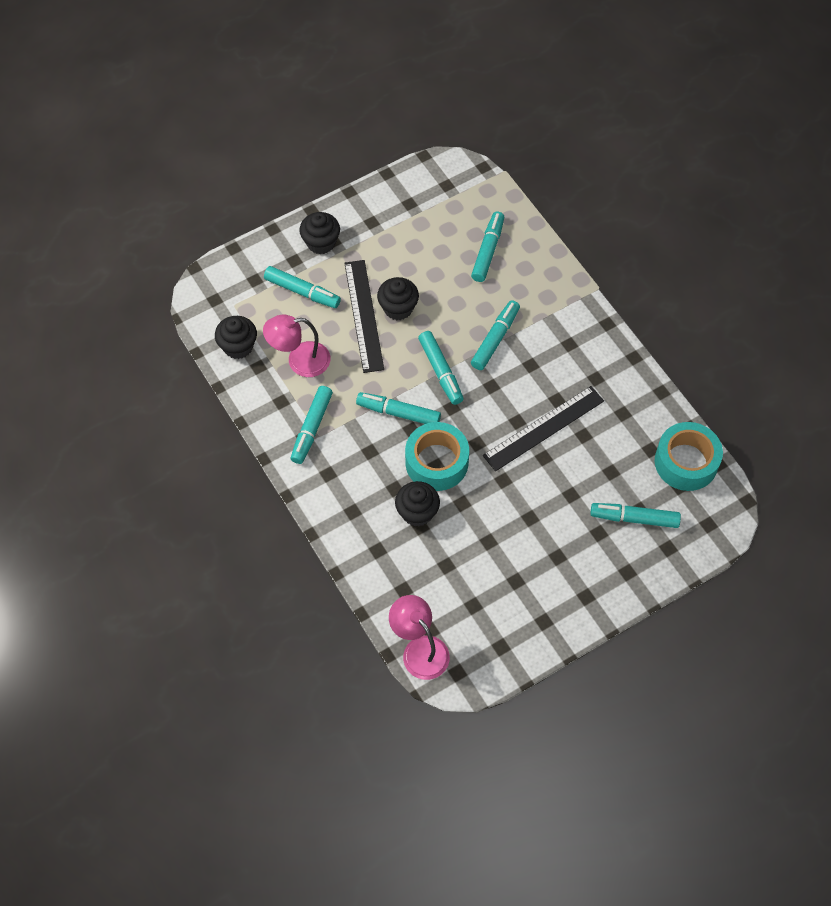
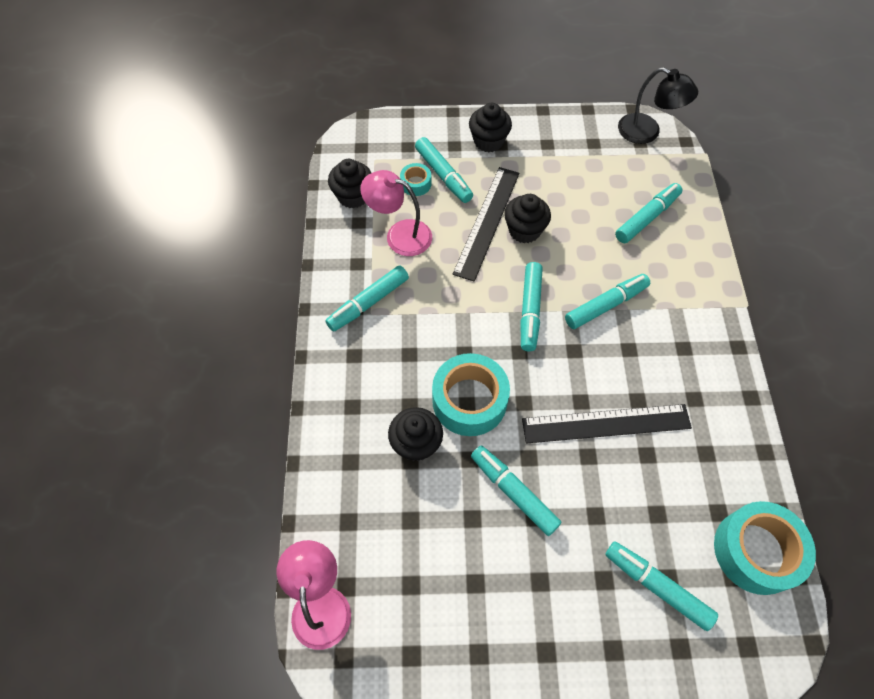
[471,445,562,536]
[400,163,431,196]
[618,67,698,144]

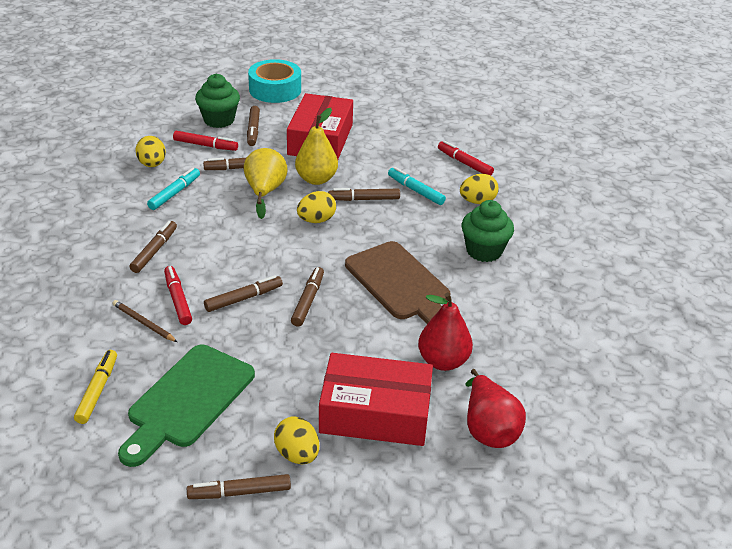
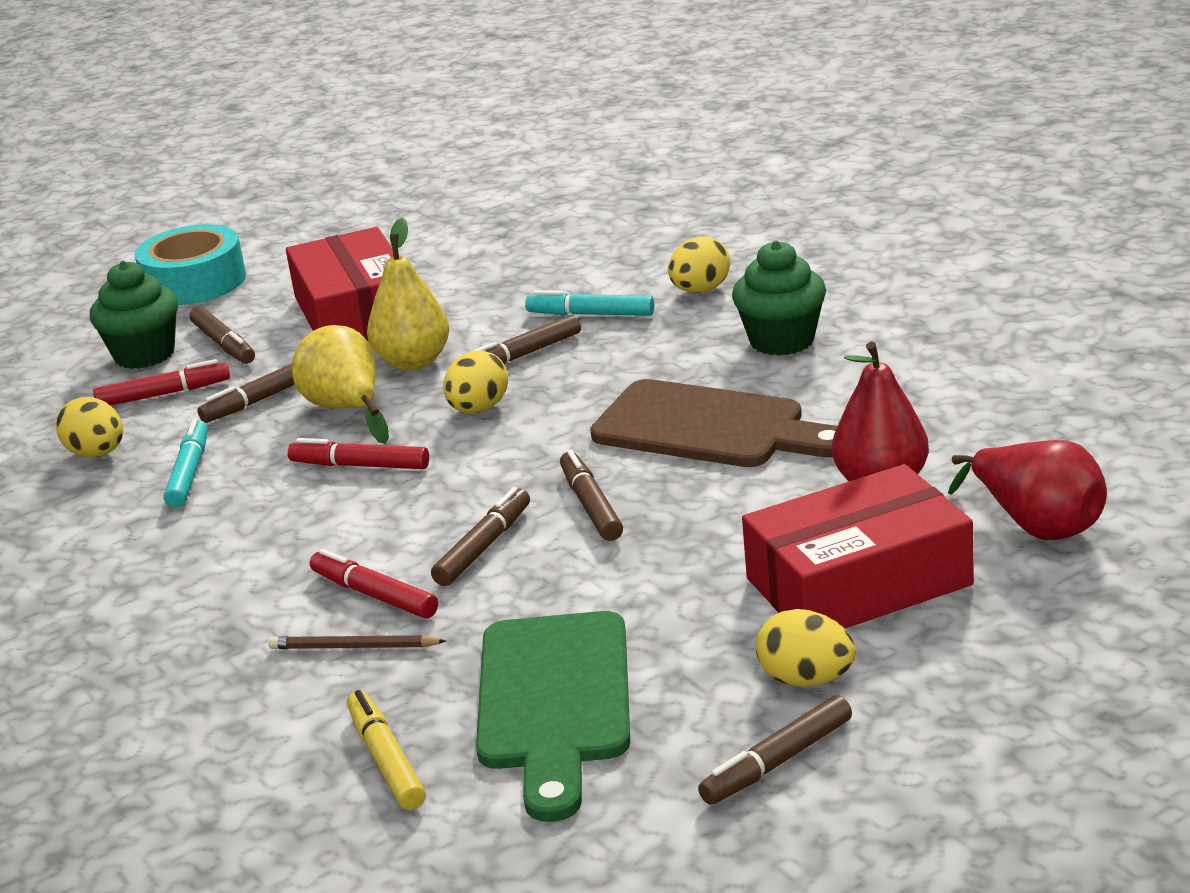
[130,221,177,273] (first image)
[288,438,429,469]

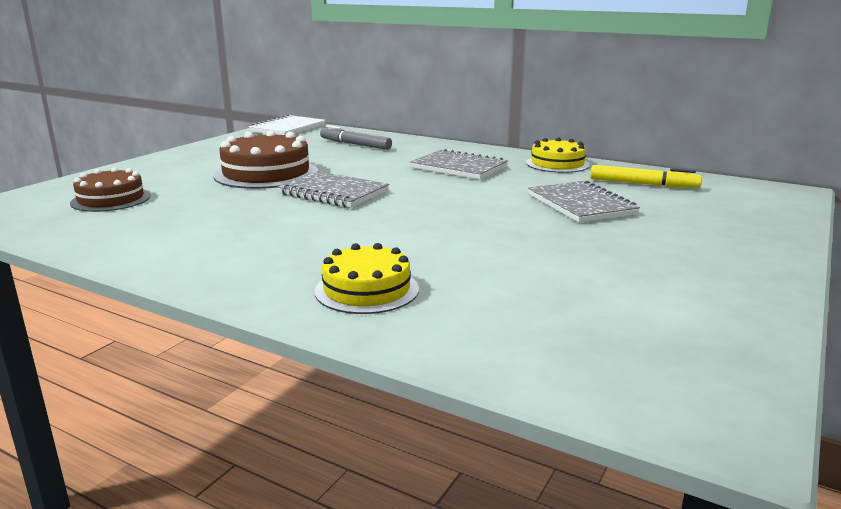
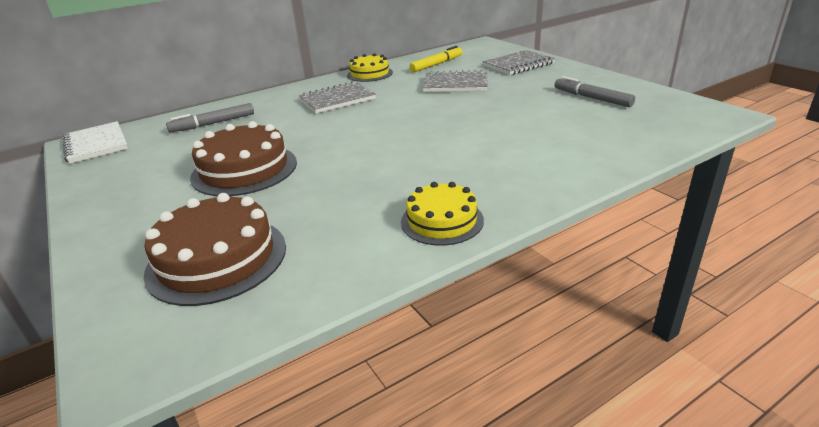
[144,193,286,306]
[483,50,555,75]
[401,182,484,246]
[555,76,635,107]

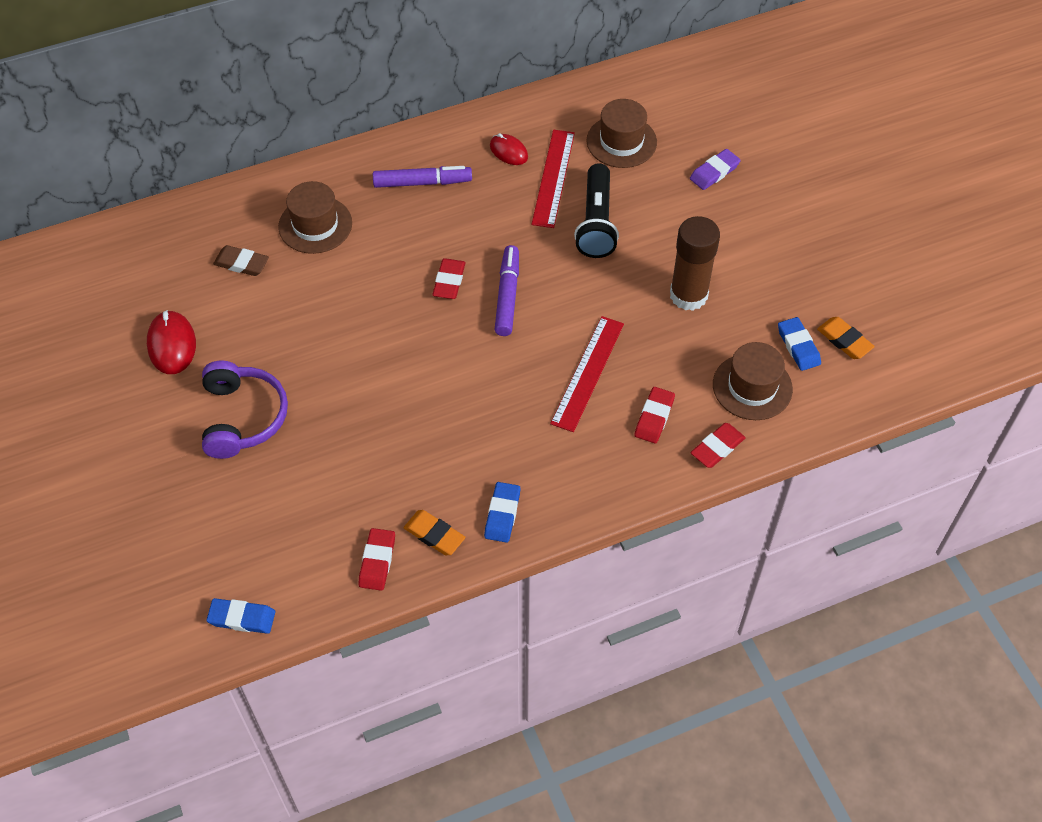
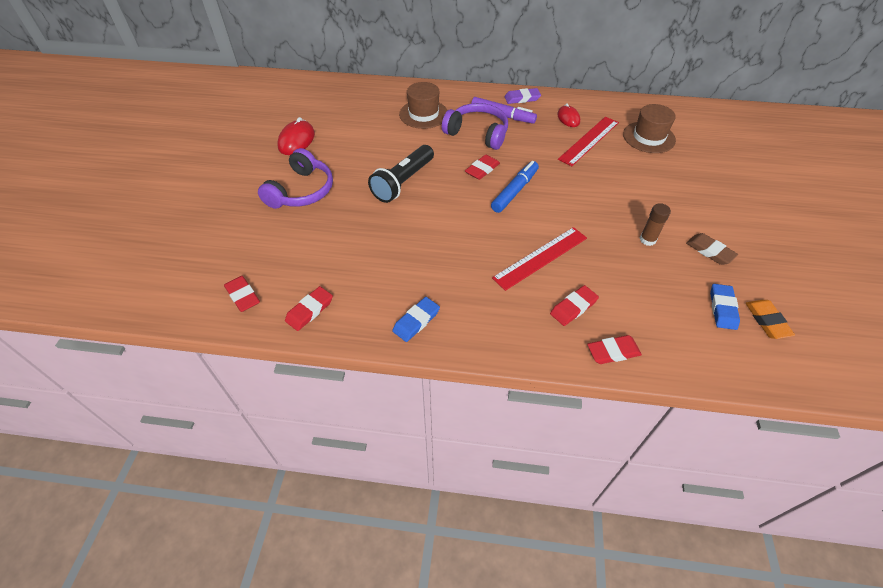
[206,598,275,634] (first image)
[686,233,738,265]
[404,510,465,555] (first image)
[491,161,539,213]
[368,145,434,203]
[640,203,671,246]
[504,88,541,104]
[713,342,793,420] (first image)
[224,276,260,312]
[442,103,508,150]

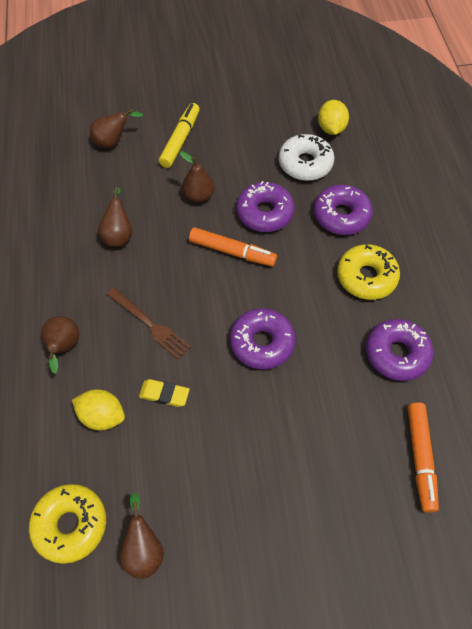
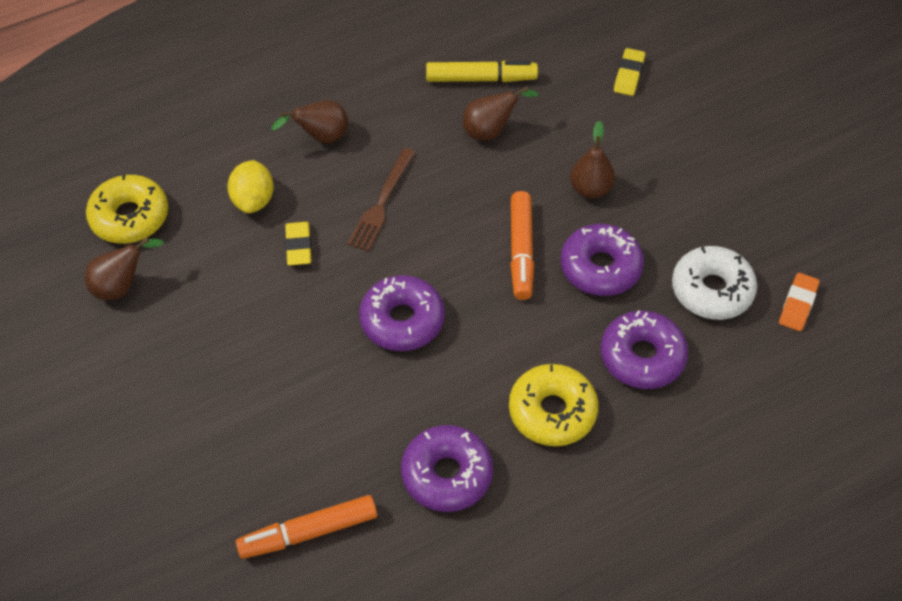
[614,48,645,96]
[426,61,538,82]
[779,273,820,331]

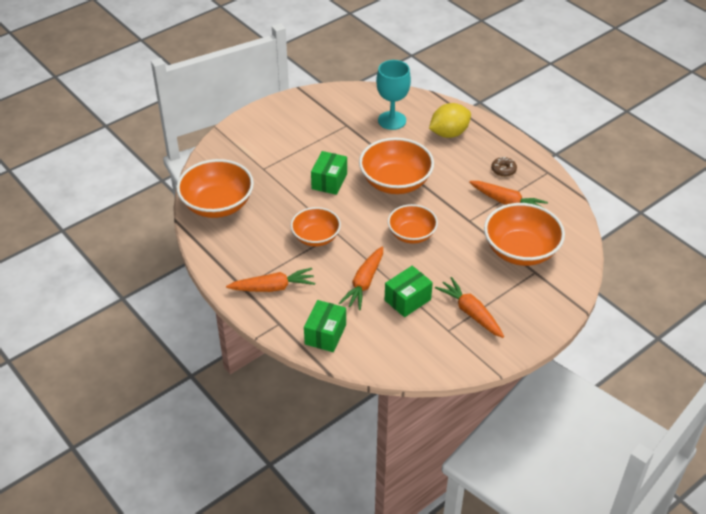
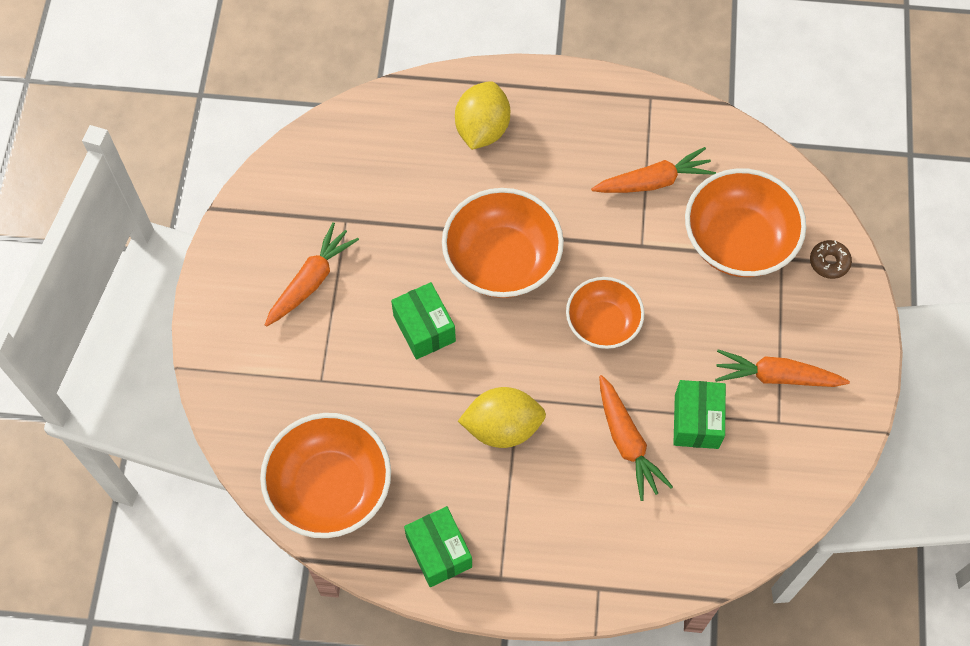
[265,222,359,327]
[458,387,546,448]
[404,506,472,587]
[376,60,411,130] (first image)
[810,240,852,279]

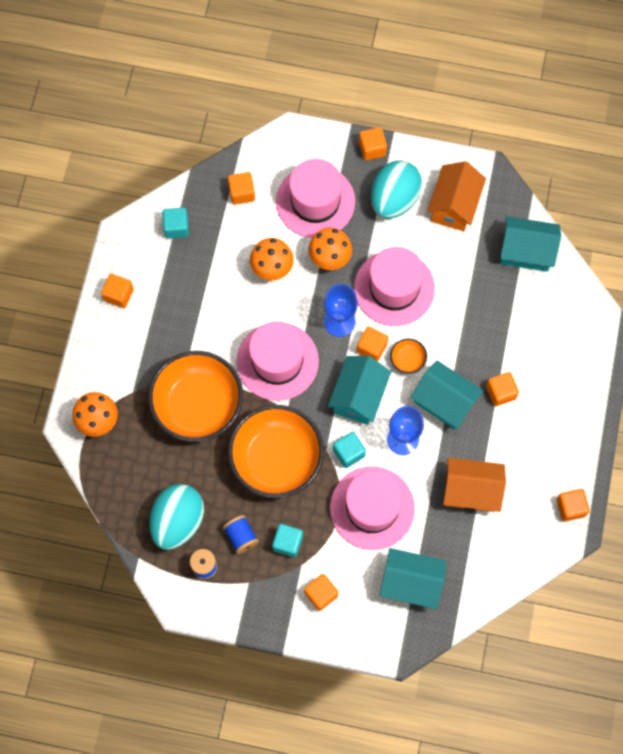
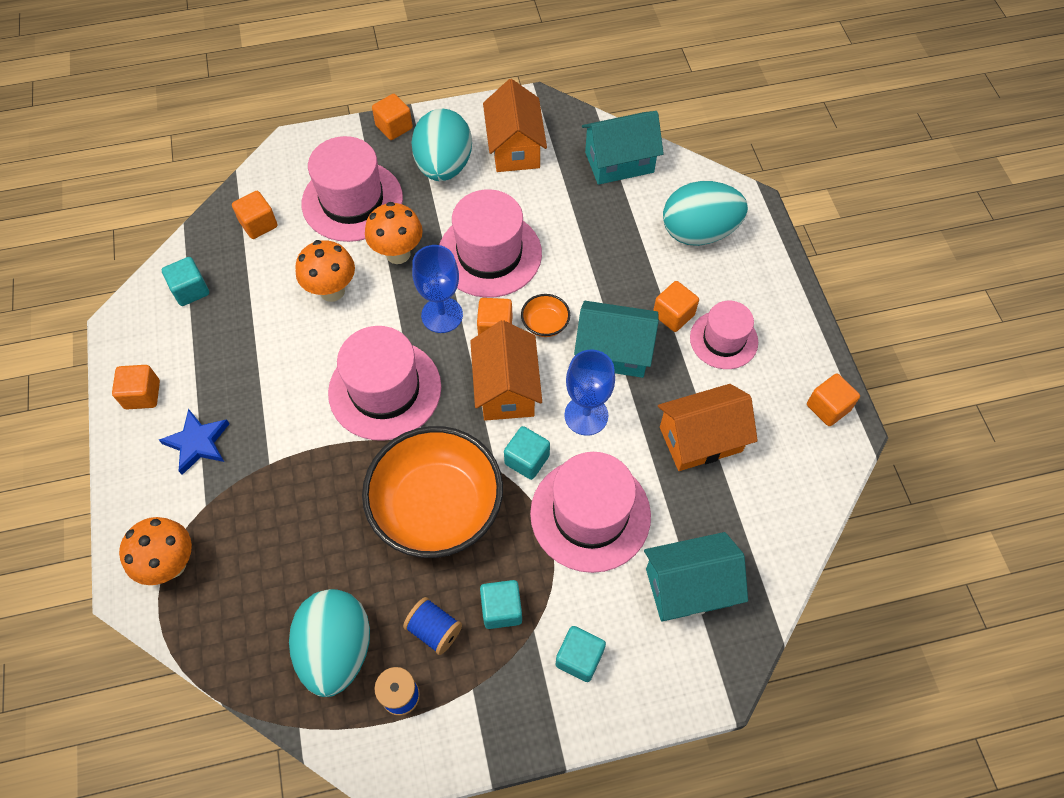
[148,351,243,442] (first image)
[555,626,606,682]
[470,320,542,421]
[159,409,230,475]
[663,181,748,246]
[690,301,758,369]

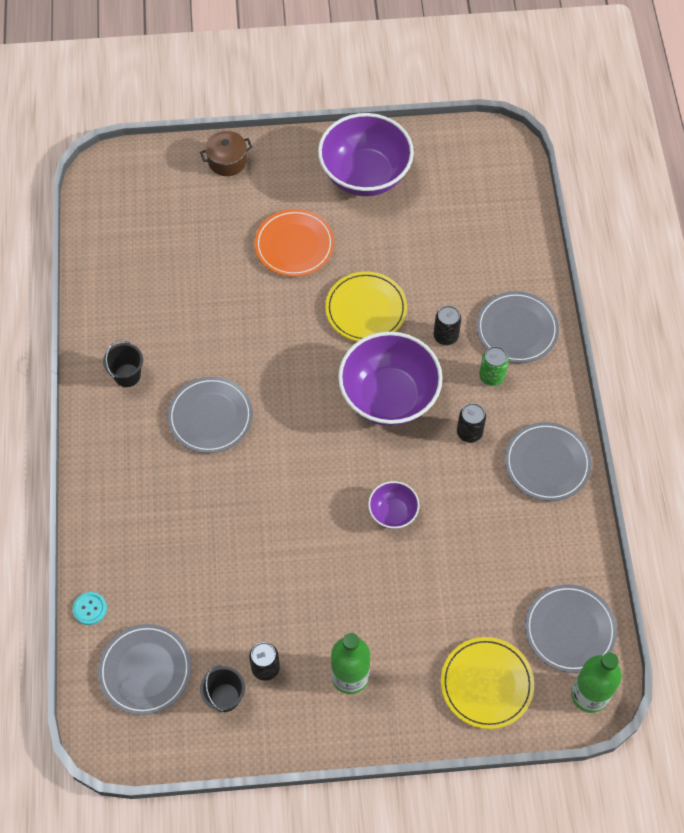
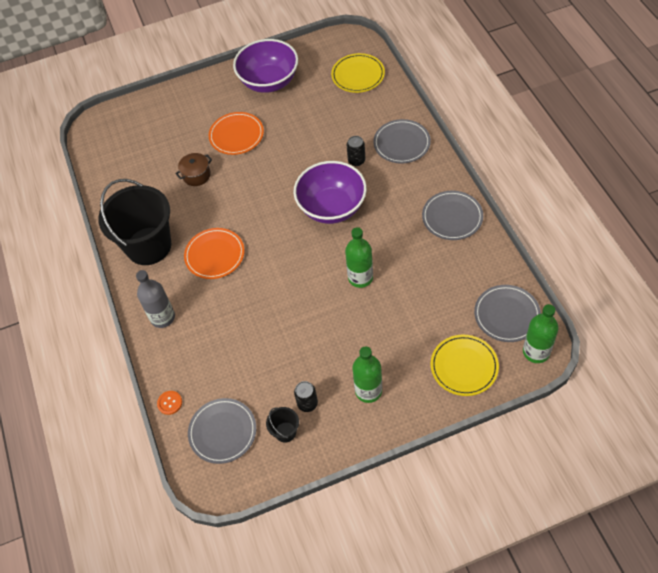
[157,391,182,415]
[98,179,171,265]
[184,228,244,279]
[176,153,212,186]
[331,53,385,93]
[345,227,373,288]
[457,403,486,443] (first image)
[479,346,509,386] (first image)
[136,270,175,328]

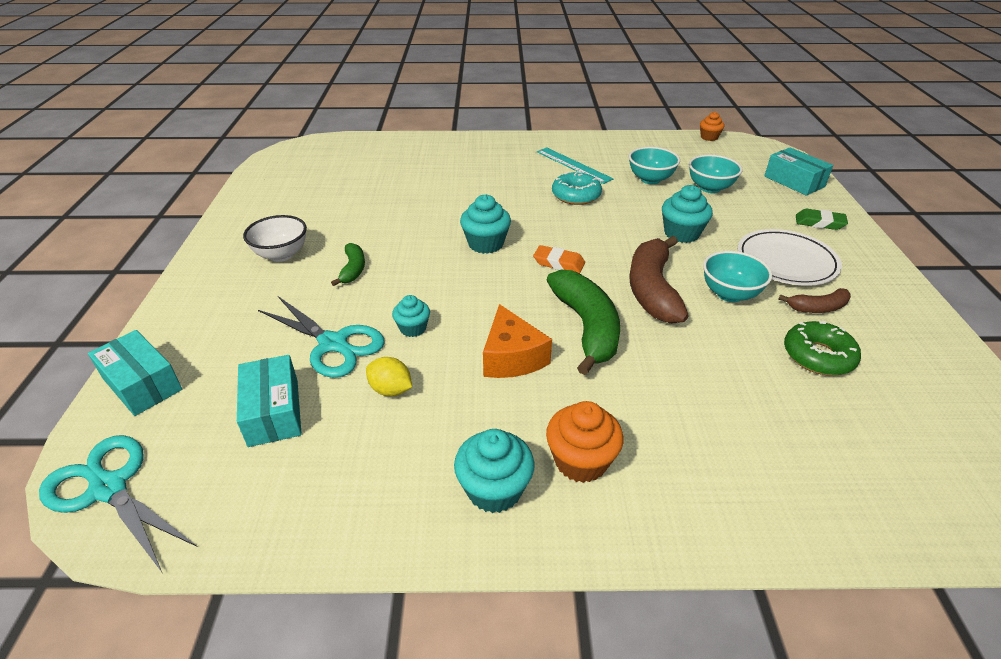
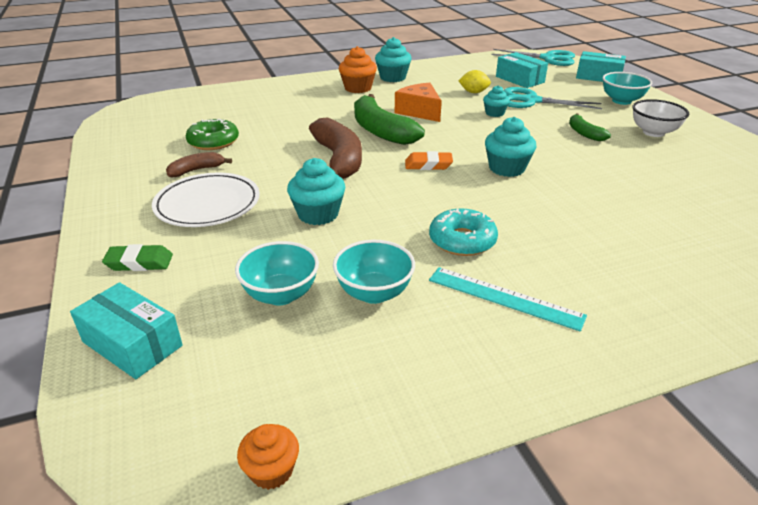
[602,72,652,105]

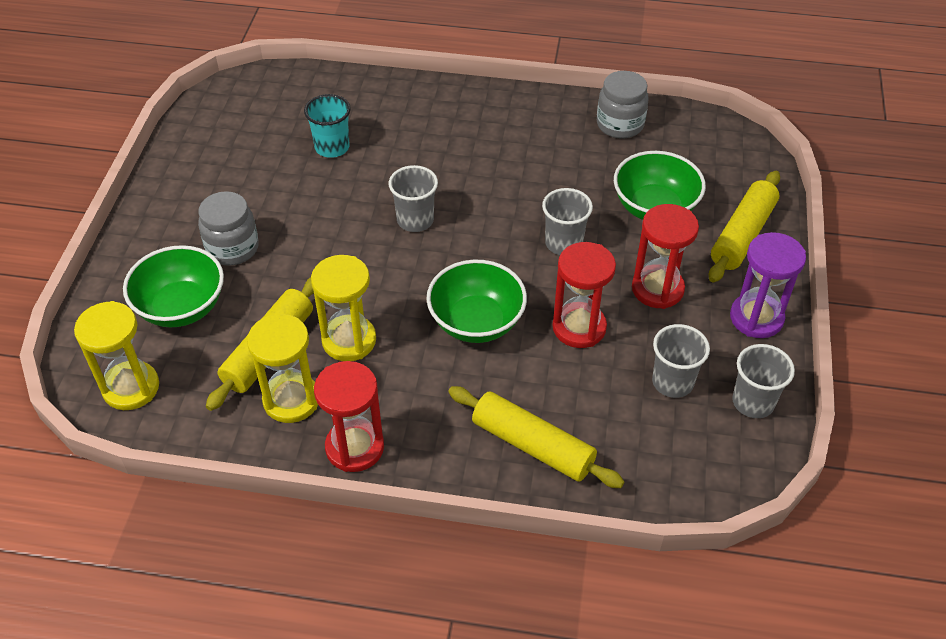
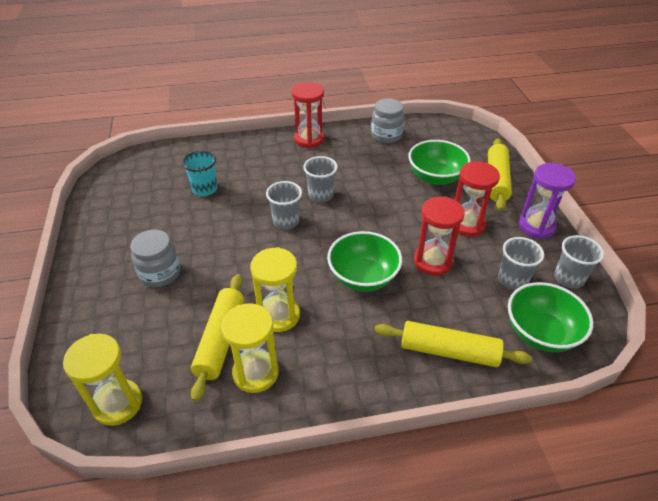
[508,282,593,352]
[292,82,324,148]
[303,156,338,202]

